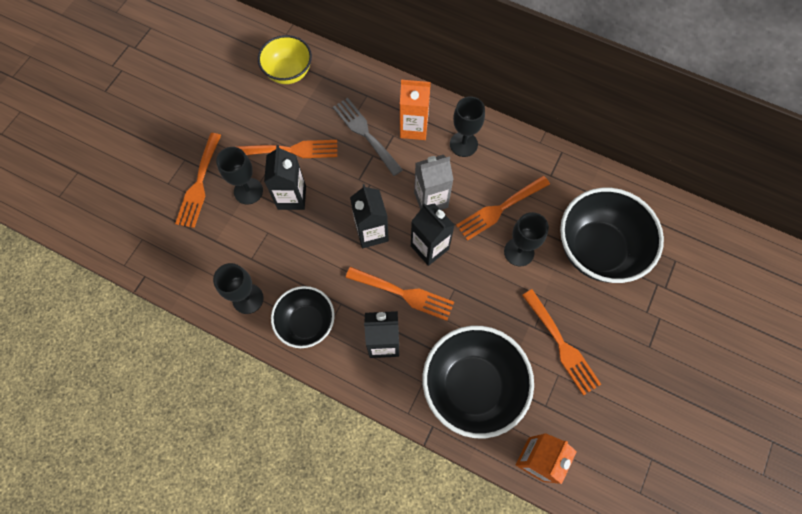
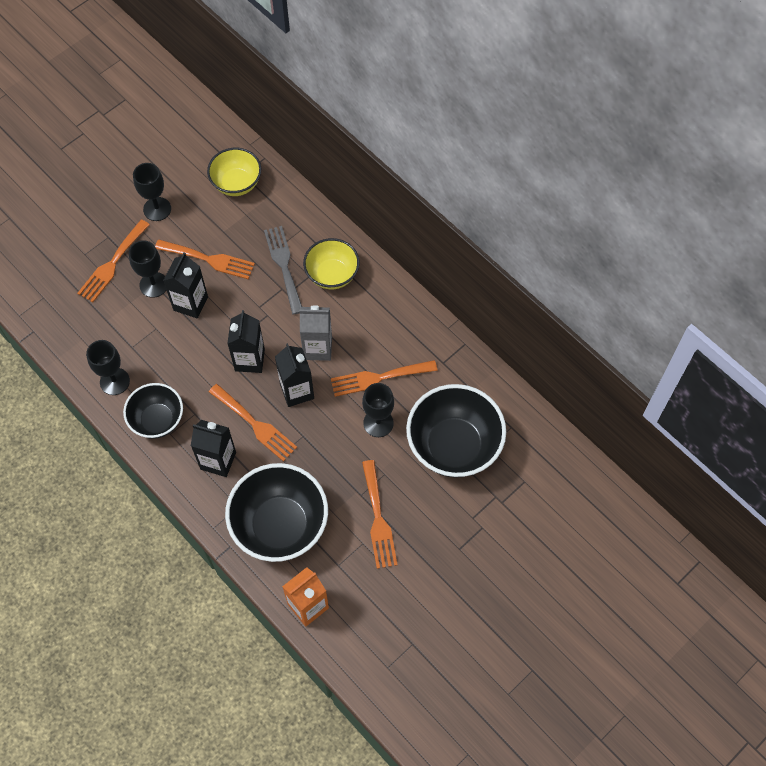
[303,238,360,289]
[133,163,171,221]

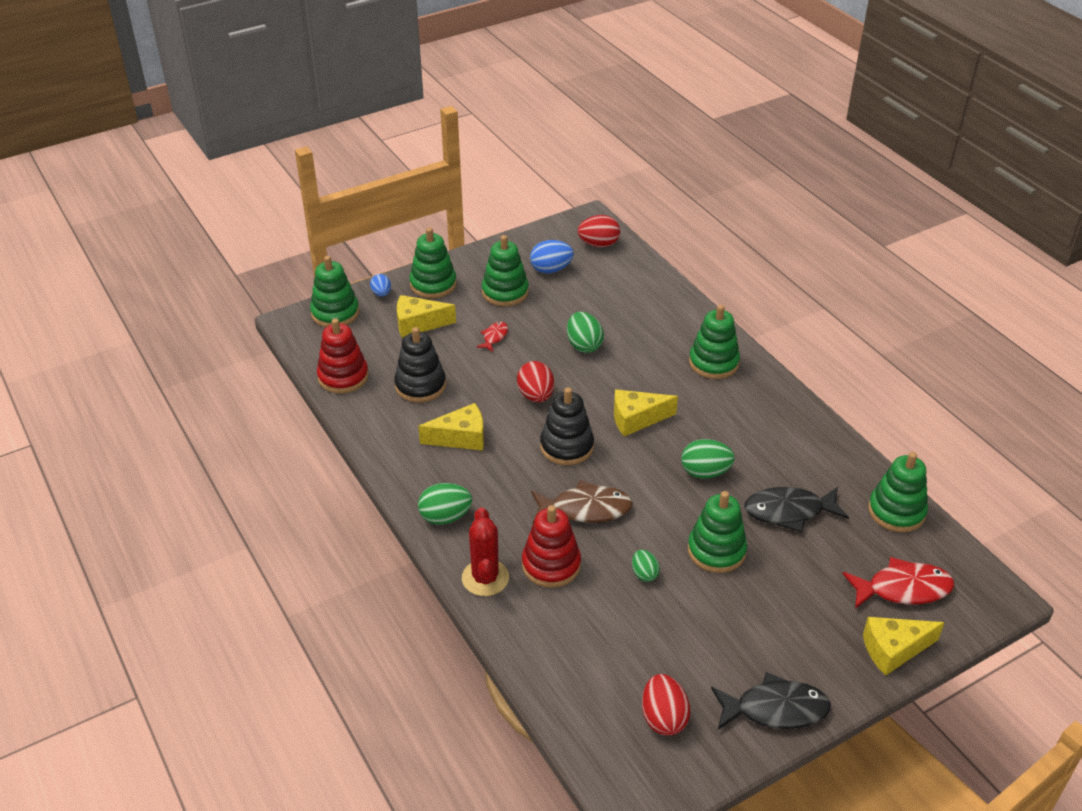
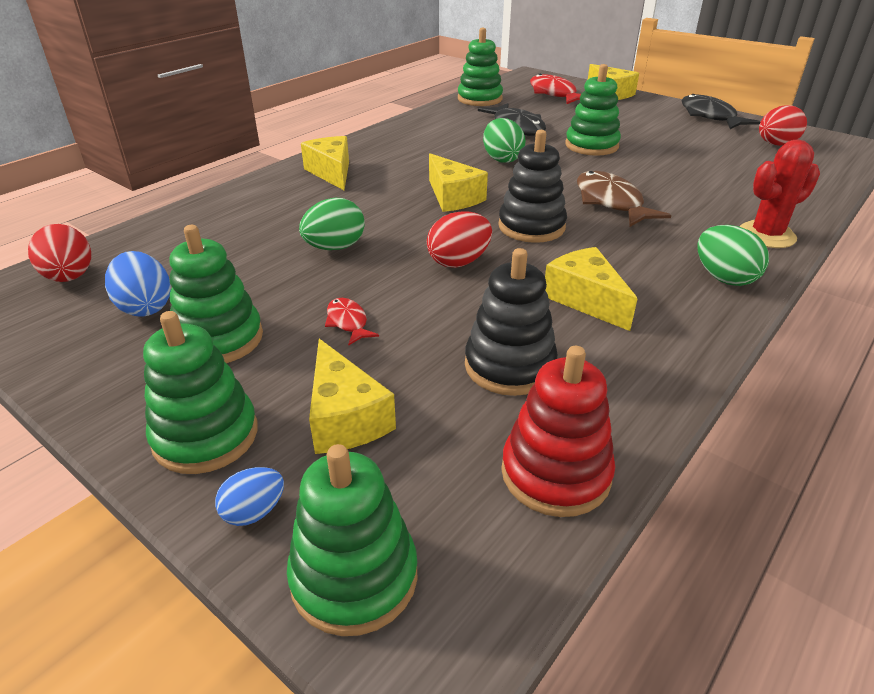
[325,298,379,346]
[522,505,581,588] (first image)
[632,550,660,582] (first image)
[301,136,349,190]

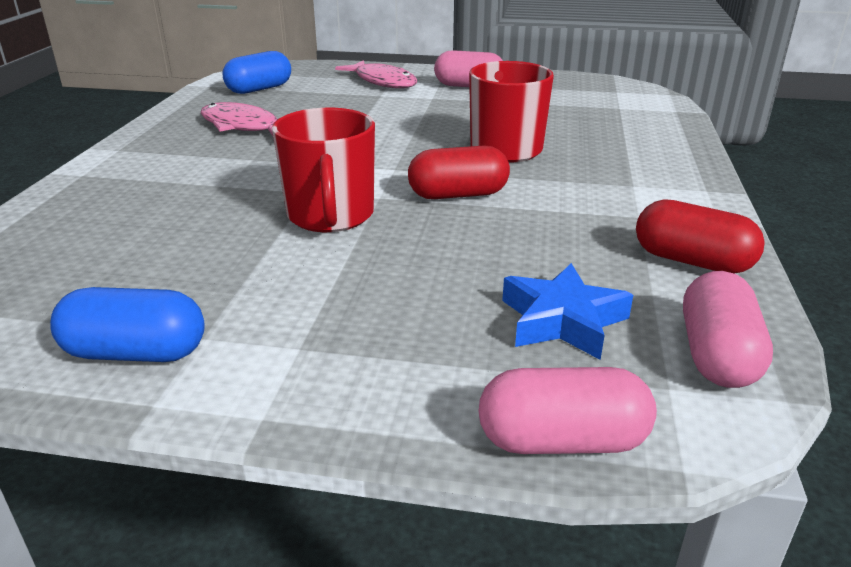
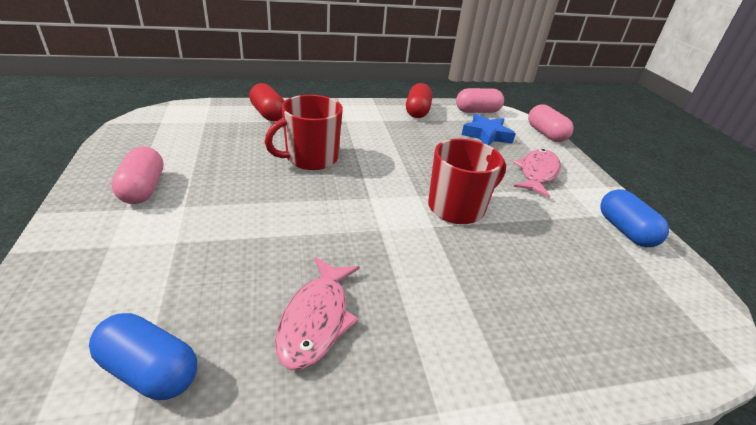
[513,149,561,198]
[249,83,284,121]

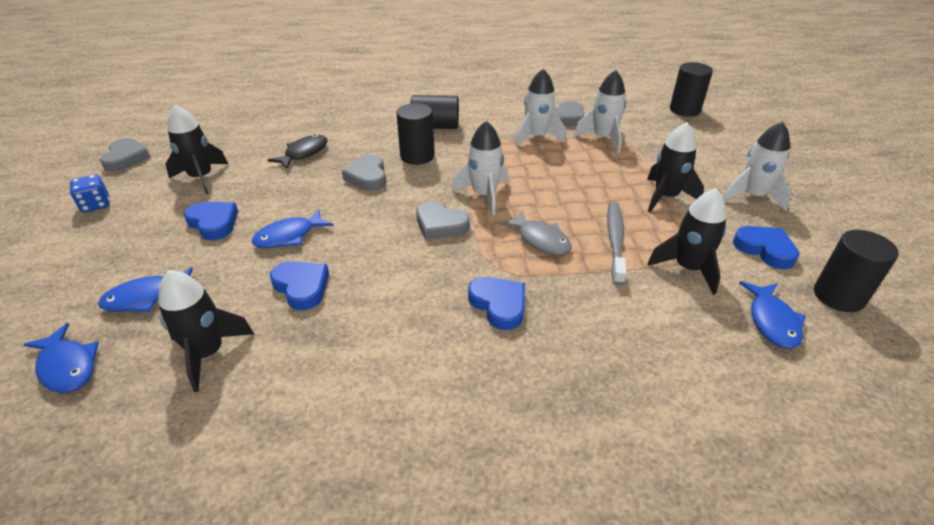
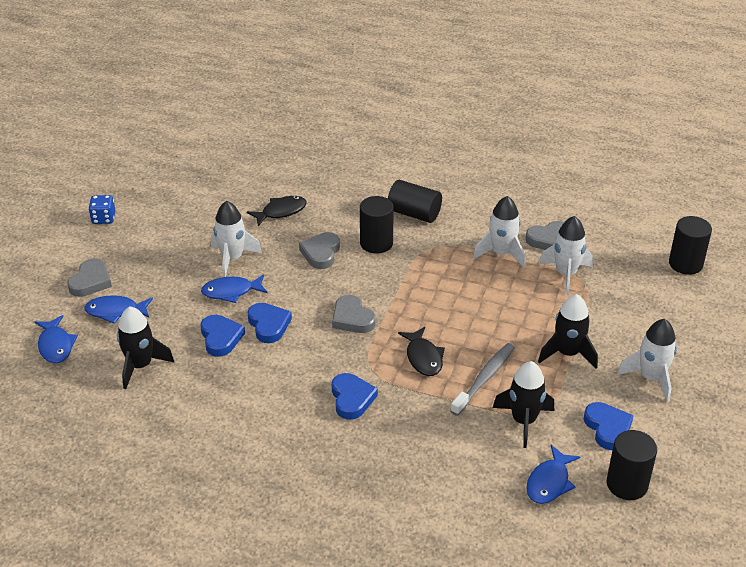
[67,259,112,297]
[166,105,228,195] (first image)
[247,303,292,343]
[211,201,262,277]
[398,327,445,376]

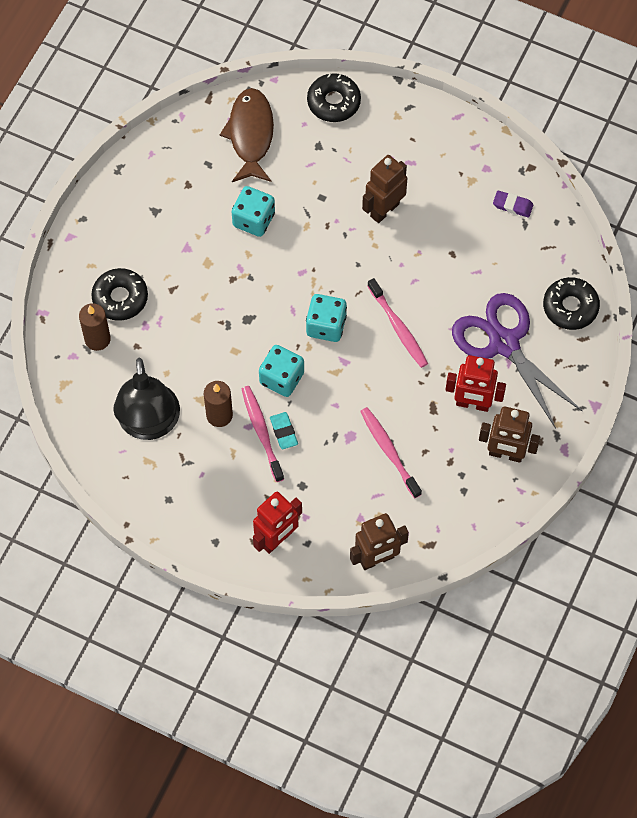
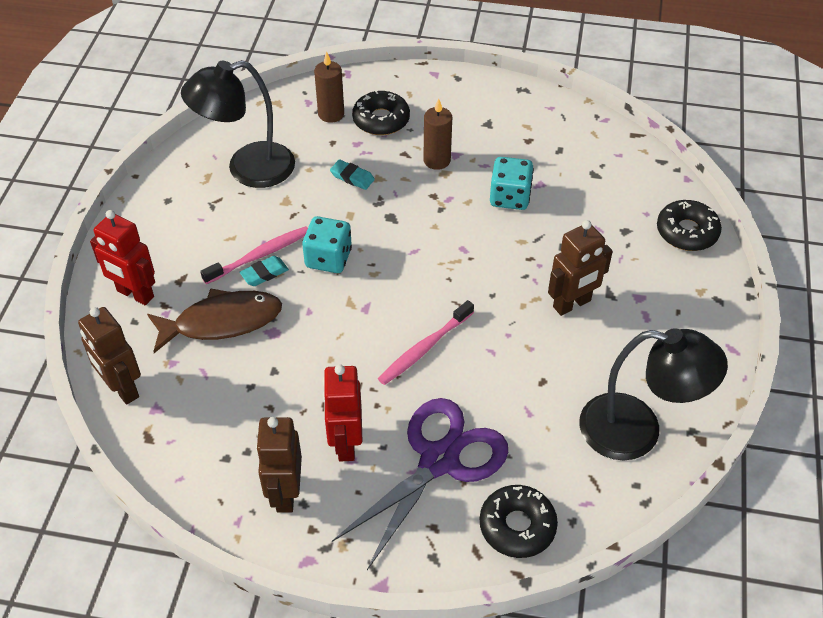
[423,98,452,170]
[147,288,282,353]
[306,294,347,342] (first image)
[360,407,422,498] (first image)
[548,220,613,316]
[579,328,728,460]
[330,160,375,190]

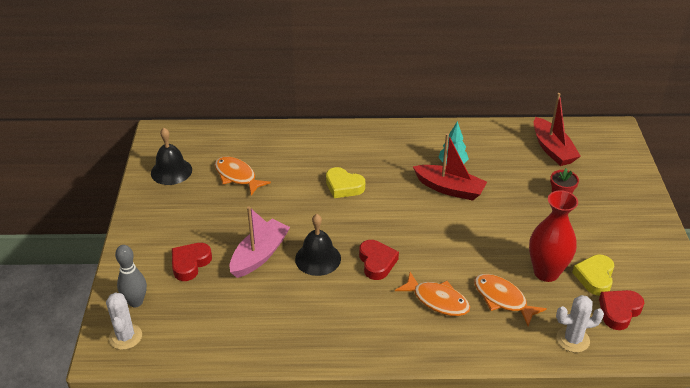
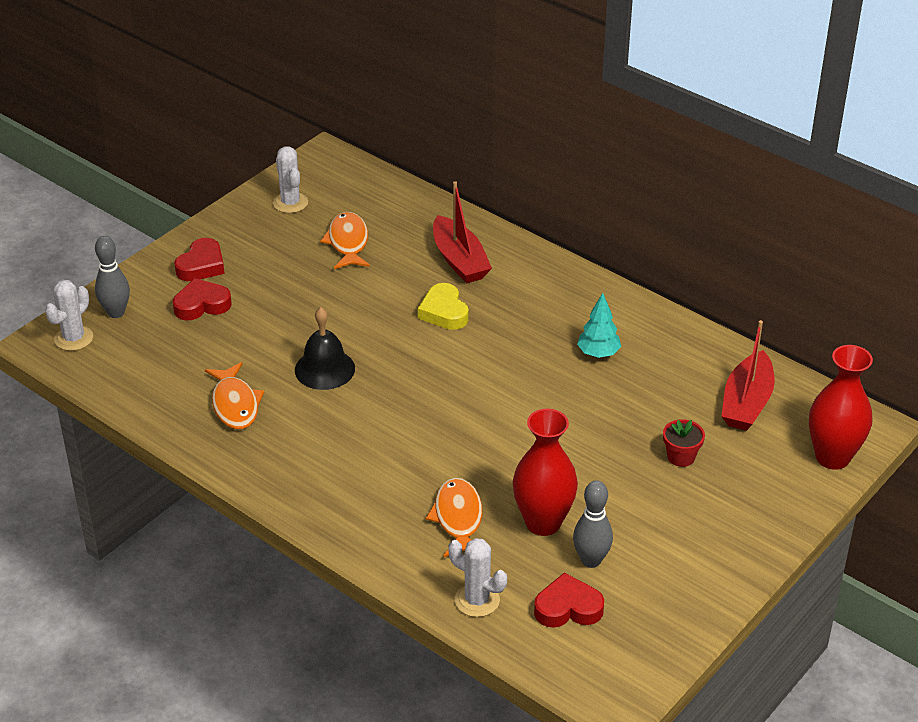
[273,146,308,213]
[230,206,290,278] (first image)
[175,238,225,281]
[205,362,264,429]
[433,181,492,283]
[573,480,613,568]
[809,345,873,470]

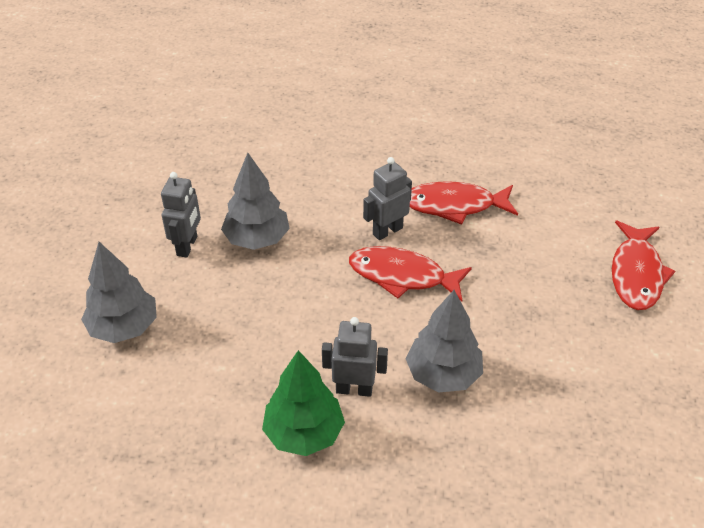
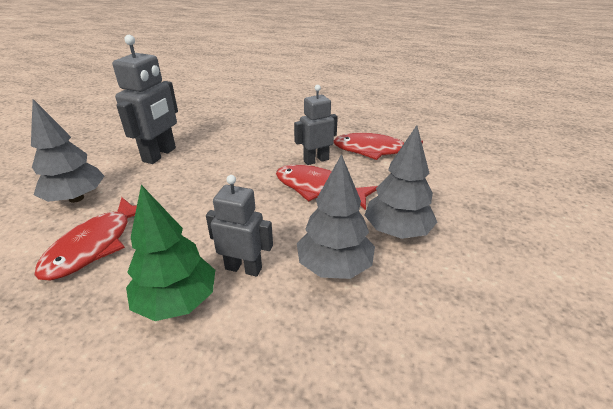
[112,35,178,164]
[365,125,437,239]
[34,197,137,281]

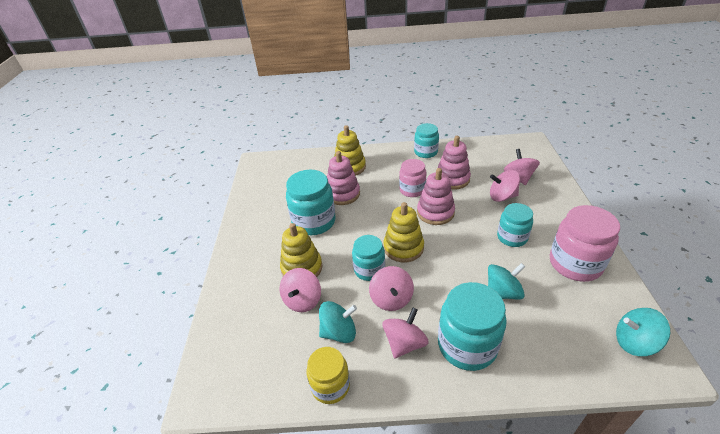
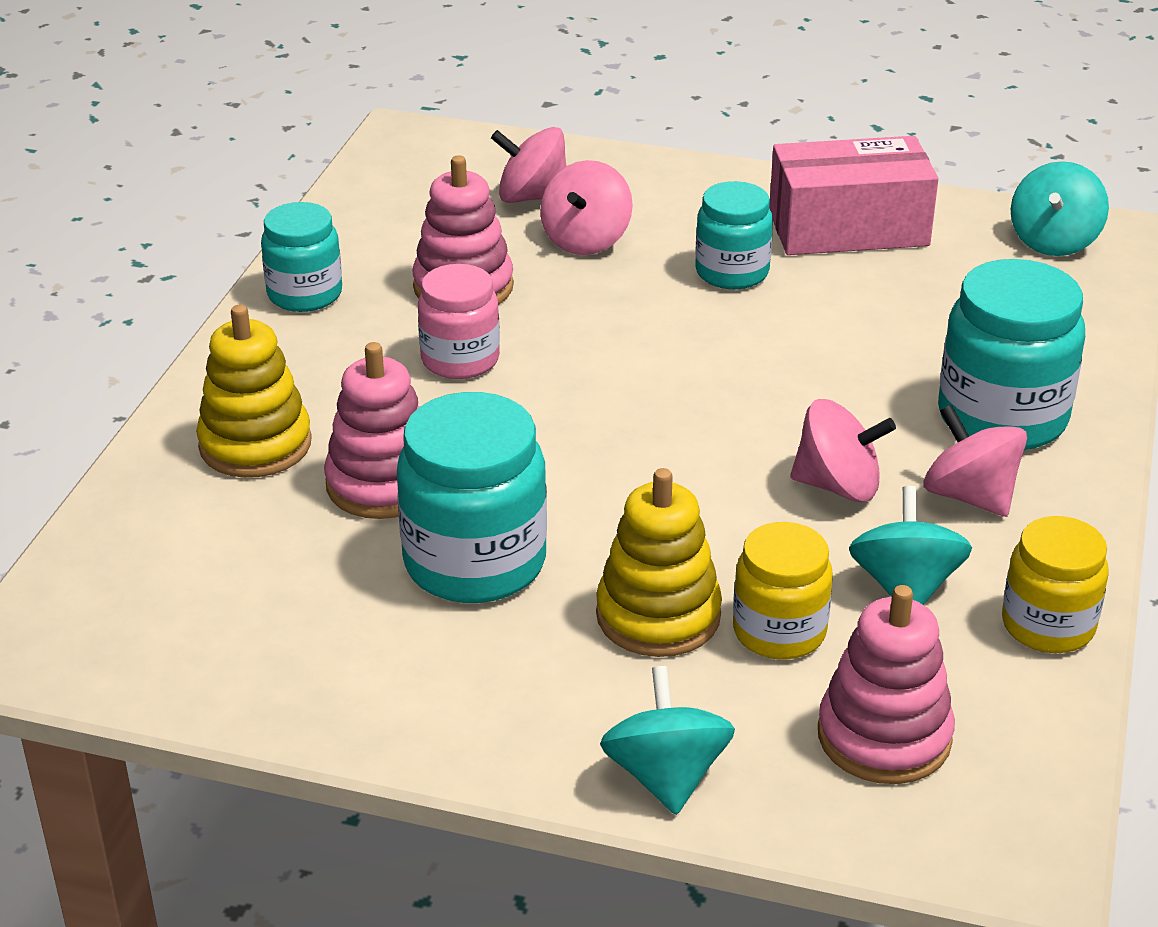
[733,522,833,660]
[352,235,385,281] (first image)
[384,202,424,262] (first image)
[818,585,955,784]
[600,666,735,815]
[769,136,938,255]

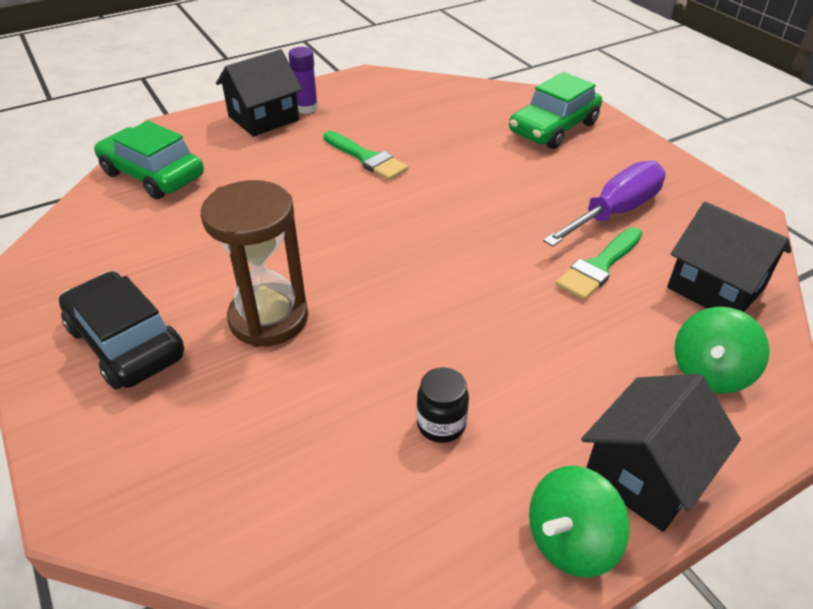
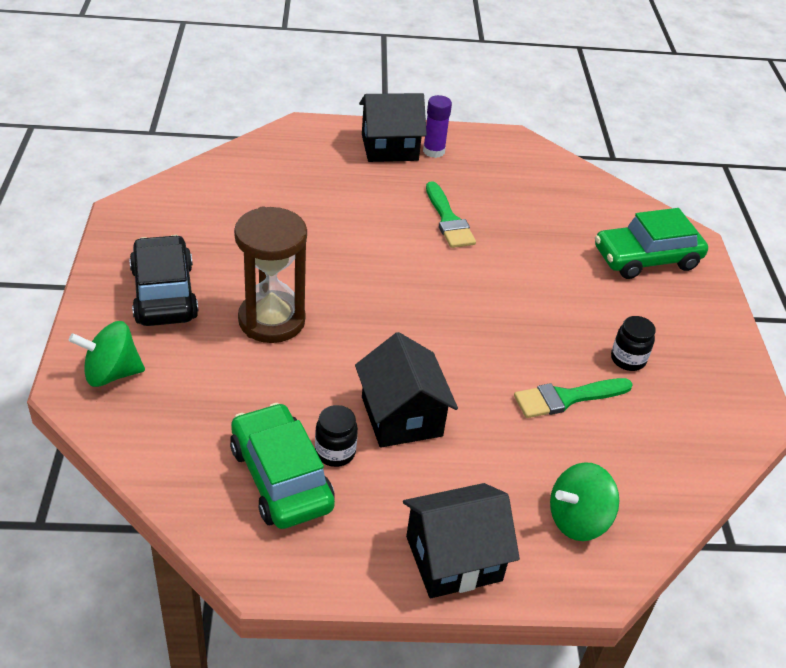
[230,403,335,529]
[69,321,145,387]
[611,316,656,371]
[355,332,458,448]

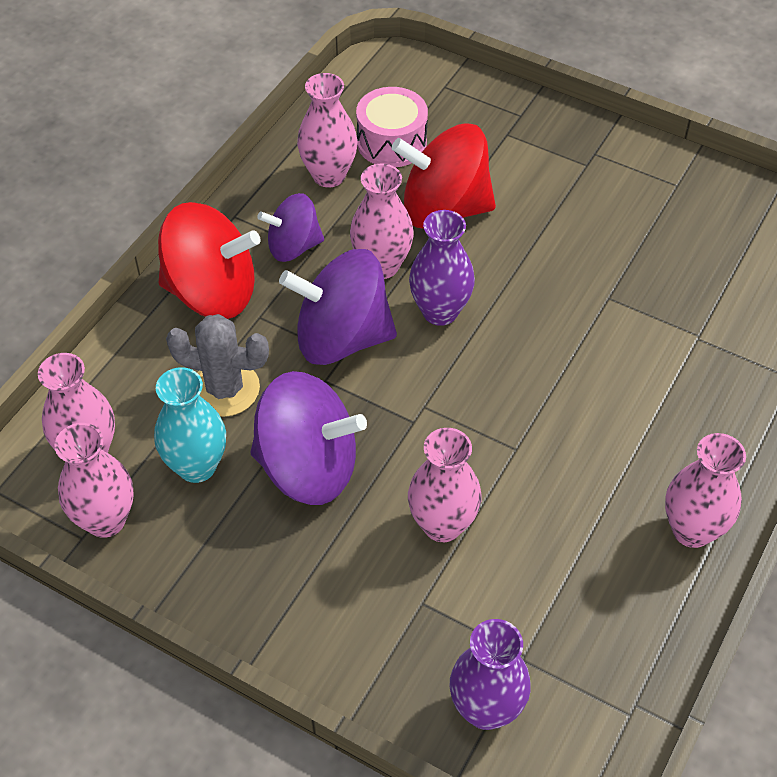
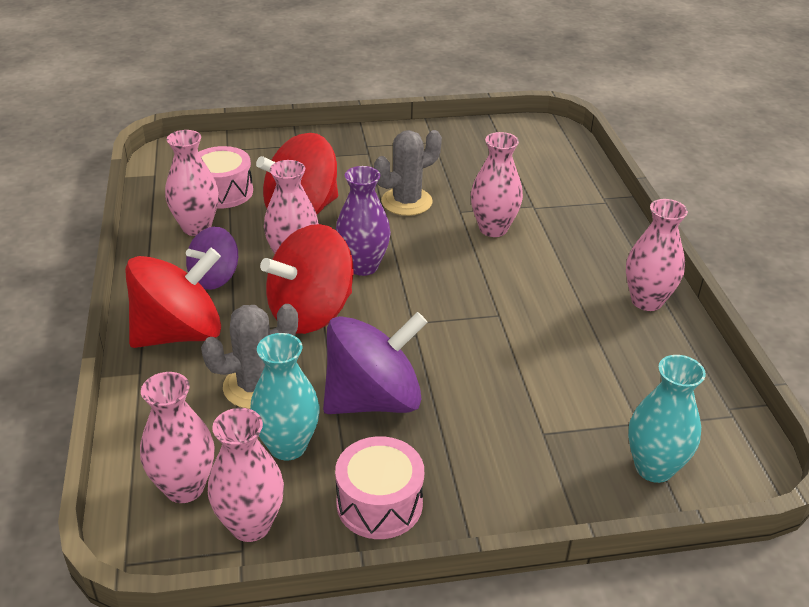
[260,224,354,334]
[471,132,523,237]
[628,355,706,483]
[335,436,424,539]
[374,130,442,216]

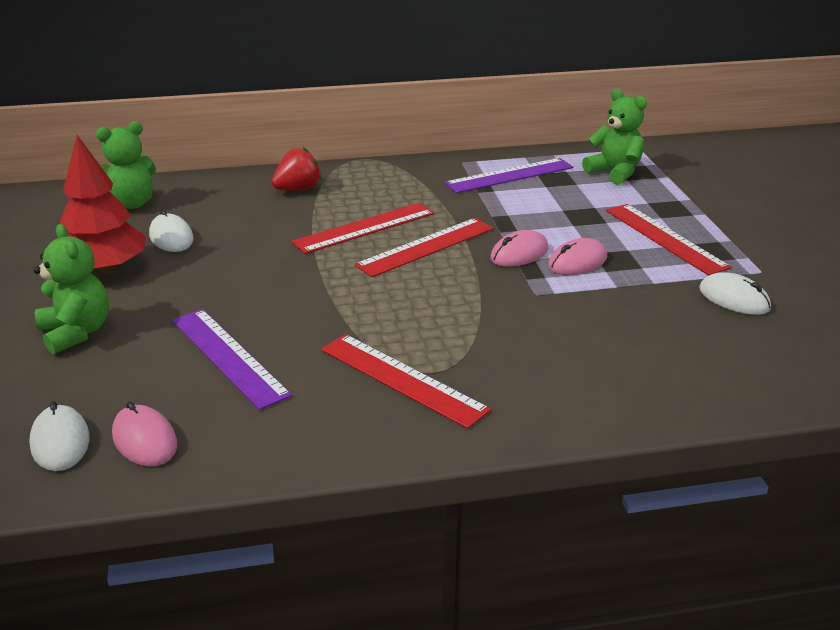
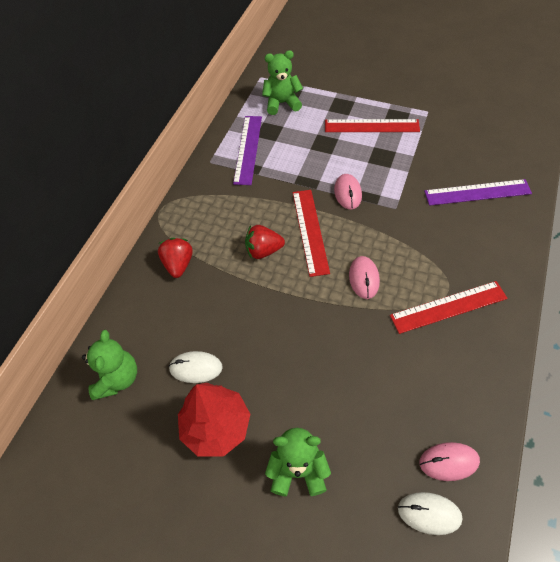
[424,179,532,206]
[245,225,285,259]
[349,256,380,299]
[699,272,771,315] (first image)

